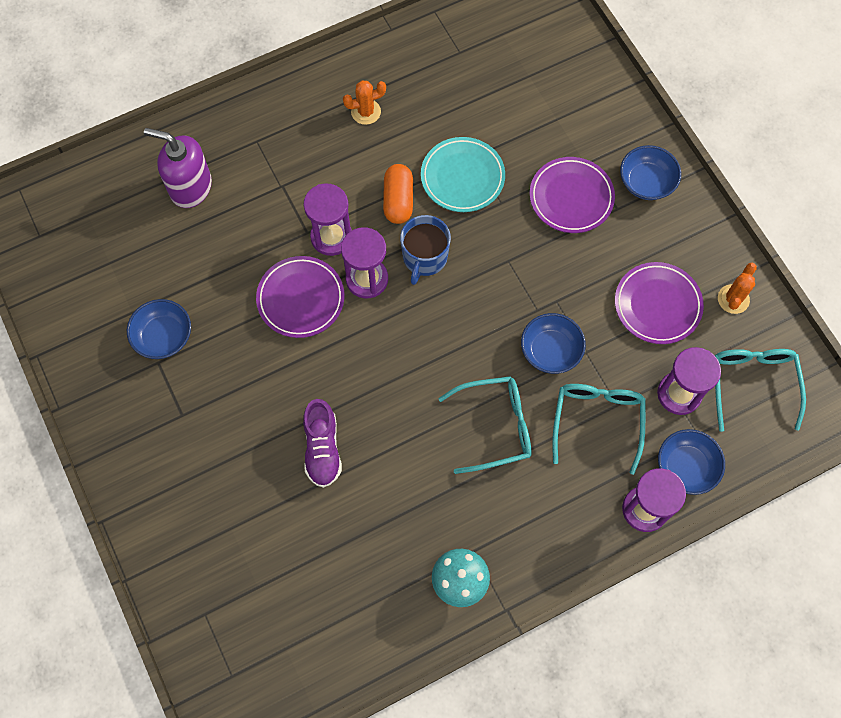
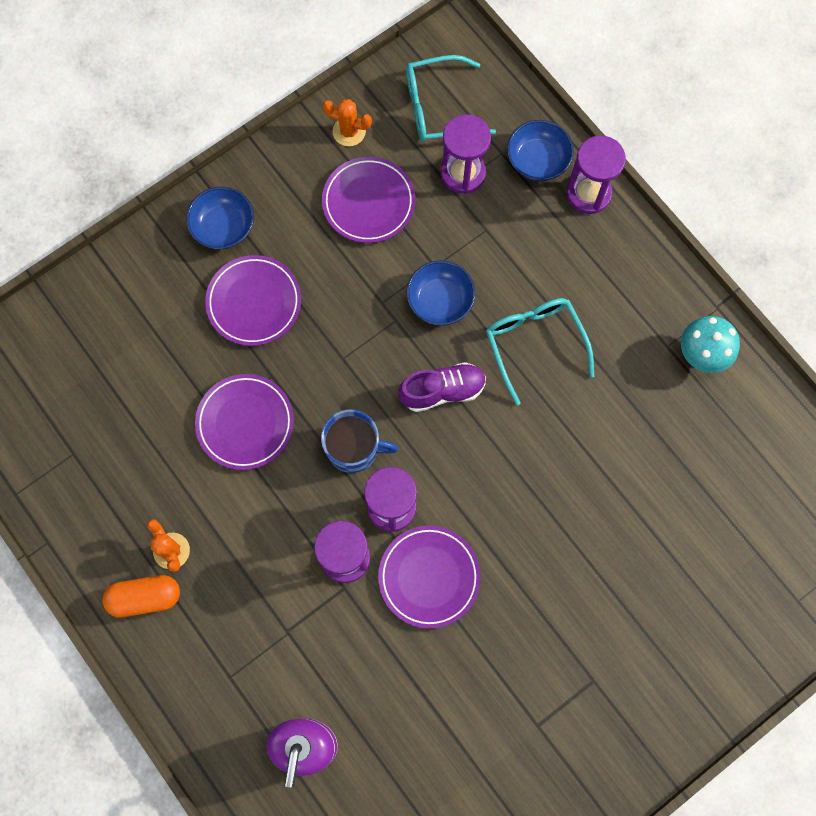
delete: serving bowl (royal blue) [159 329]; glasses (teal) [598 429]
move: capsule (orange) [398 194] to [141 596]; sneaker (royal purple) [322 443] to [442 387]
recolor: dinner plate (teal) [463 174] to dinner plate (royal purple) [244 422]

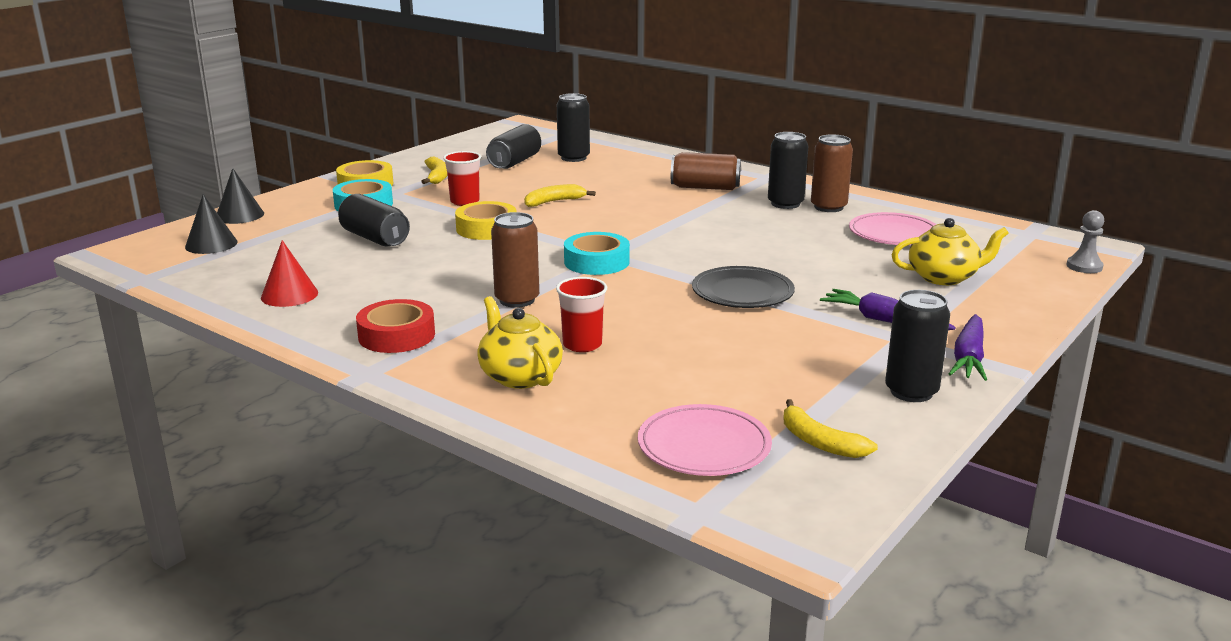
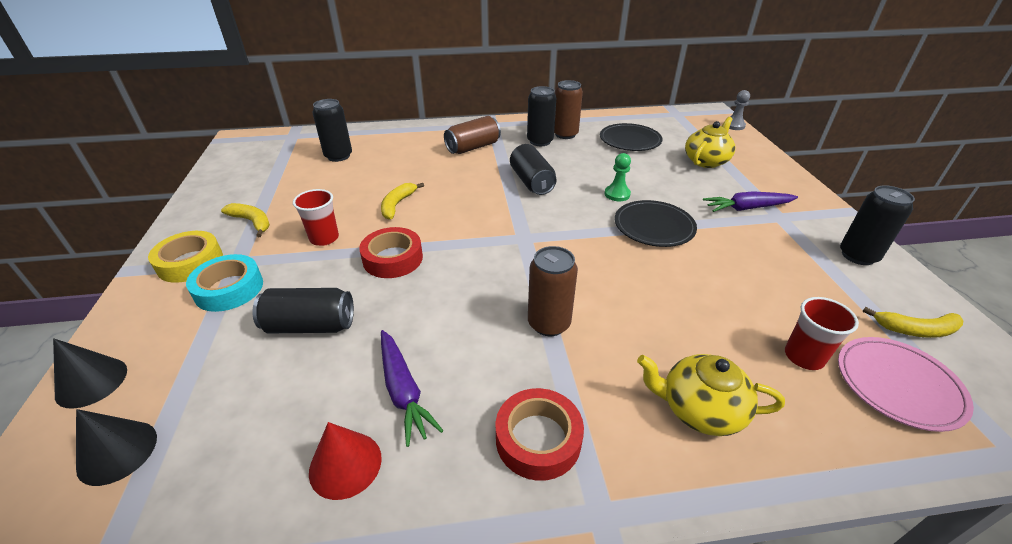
delete: tape (teal) [597 253]
insert: pawn (emerald) [617 177]
move: can (ebony) [513 146] to [533 169]; beaker (red) [581 314] to [822 333]; root vegetable (royal purple) [968 347] to [412 388]
recolor: tape (golden) [486 220] to tape (red) [391 252]; dinner plate (rosy) [893 228] to dinner plate (ebony) [631 137]

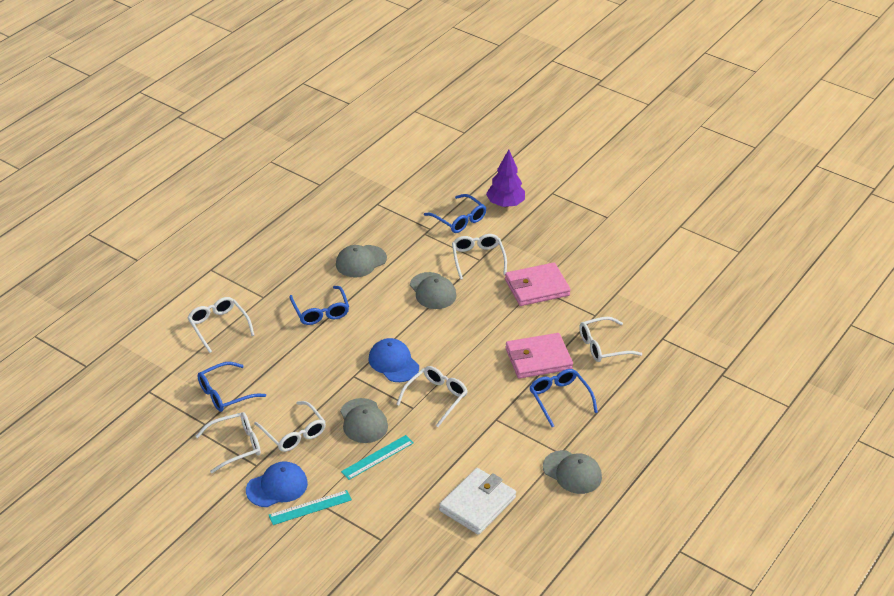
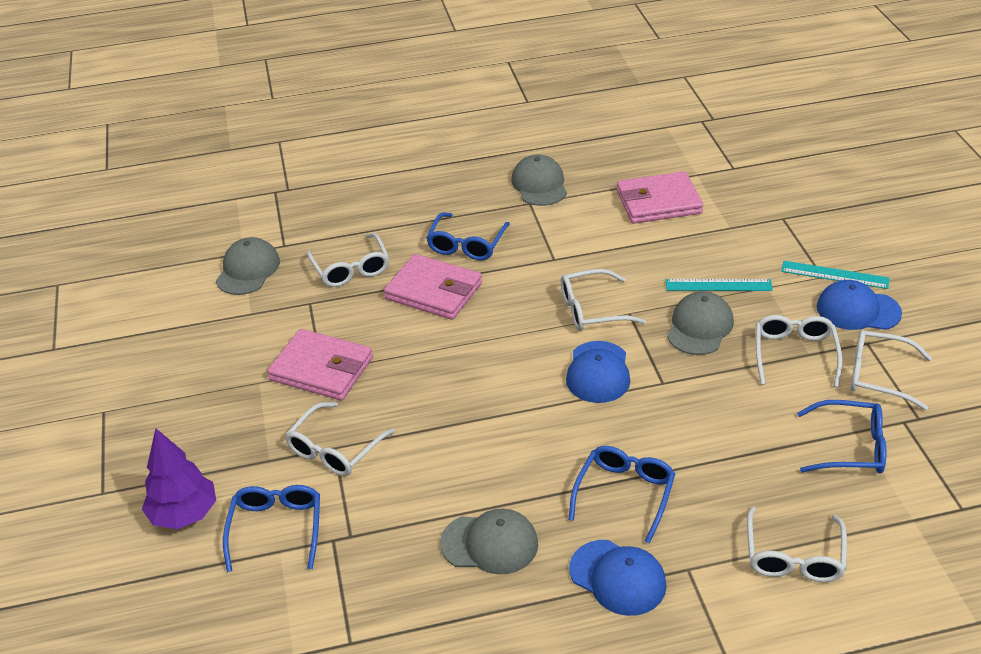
insert: peaked cap (royal blue) [618 578]
move: peaked cap (ash-grey) [433 290] to [248 266]
recolor: billfold (pure white) [477 501] to billfold (rosy) [660 197]
rotate: glasses (pure white) [610 339] = [348 260] 45 degrees clockwise

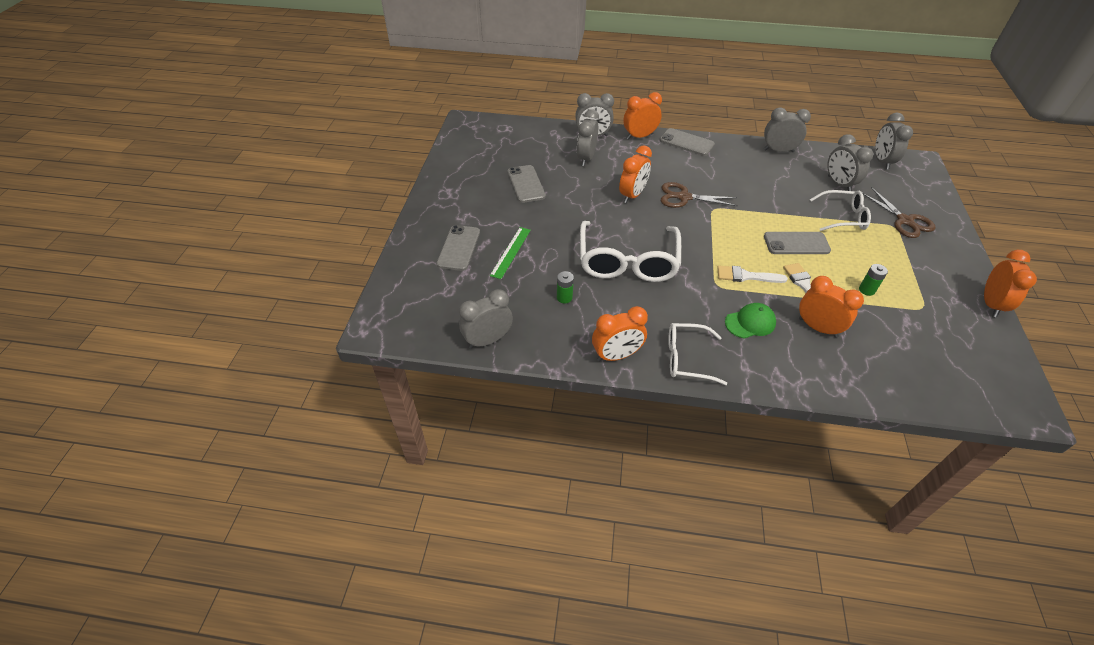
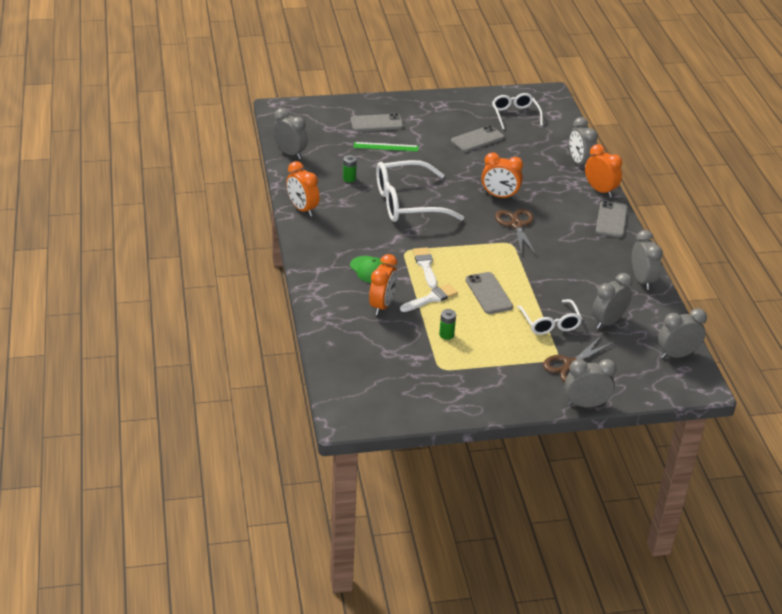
delete: bedside clock (orange) [1010 283]
move: bedside clock (ash-grey) [588 137] to [591 383]; glasses (pure white) [697 354] to [517 111]

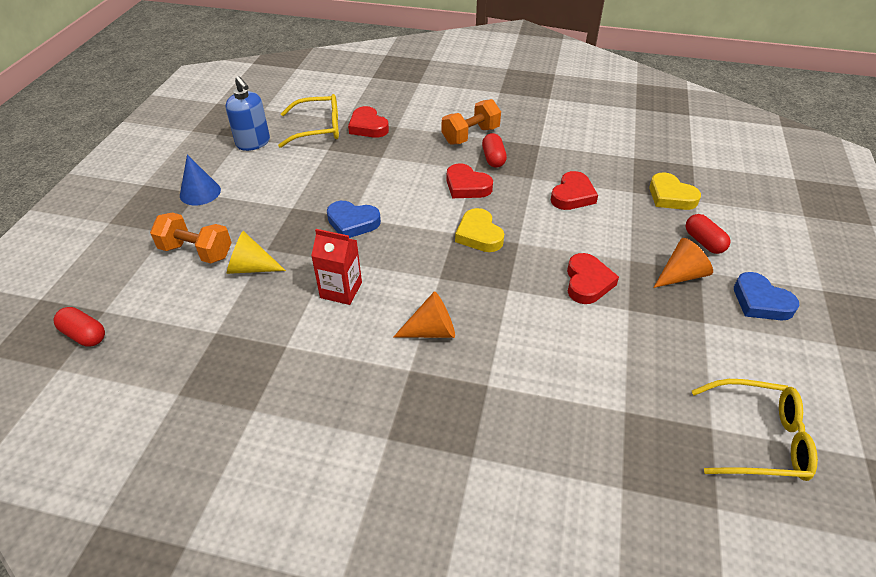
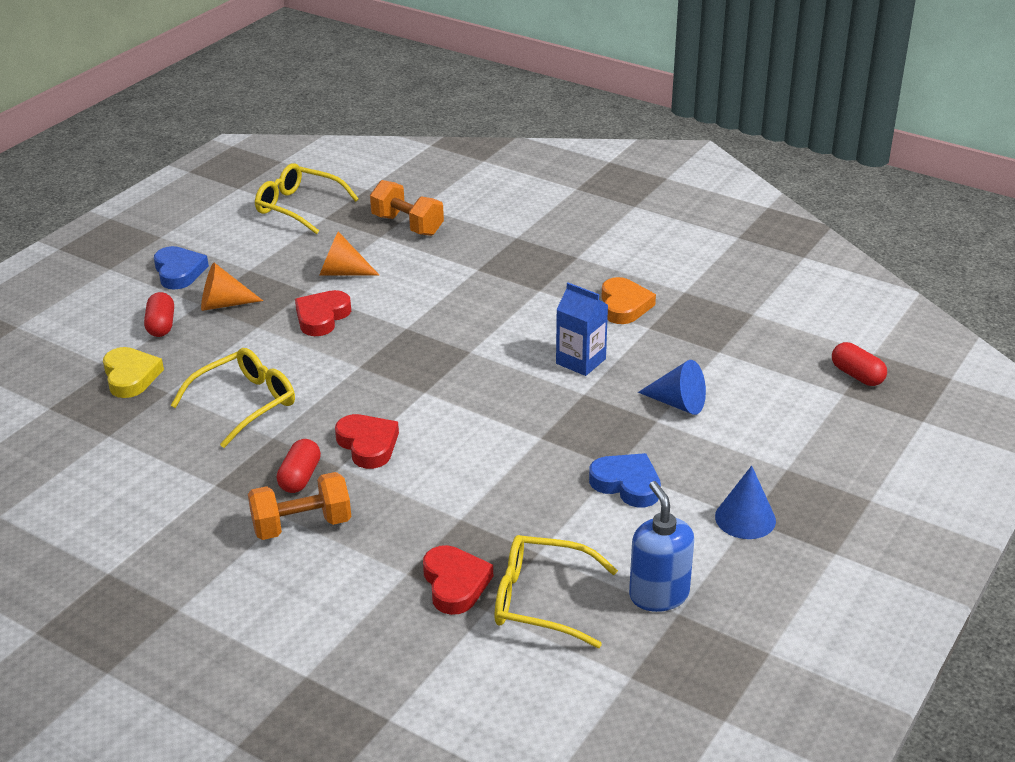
delete: love heart (golden) [479 230]
insert: love heart (orange) [628 300]
move: love heart (royal blue) [354 219] to [625 480]; free weight (orange) [191 238] to [407 208]; cone (orange) [424 314] to [349 253]
replace: love heart (red) [574 190] to glasses (golden) [232 398]
recolor: milk carton (red) [336 267] to milk carton (royal blue) [582 329]; cone (golden) [256 252] to cone (royal blue) [672 387]

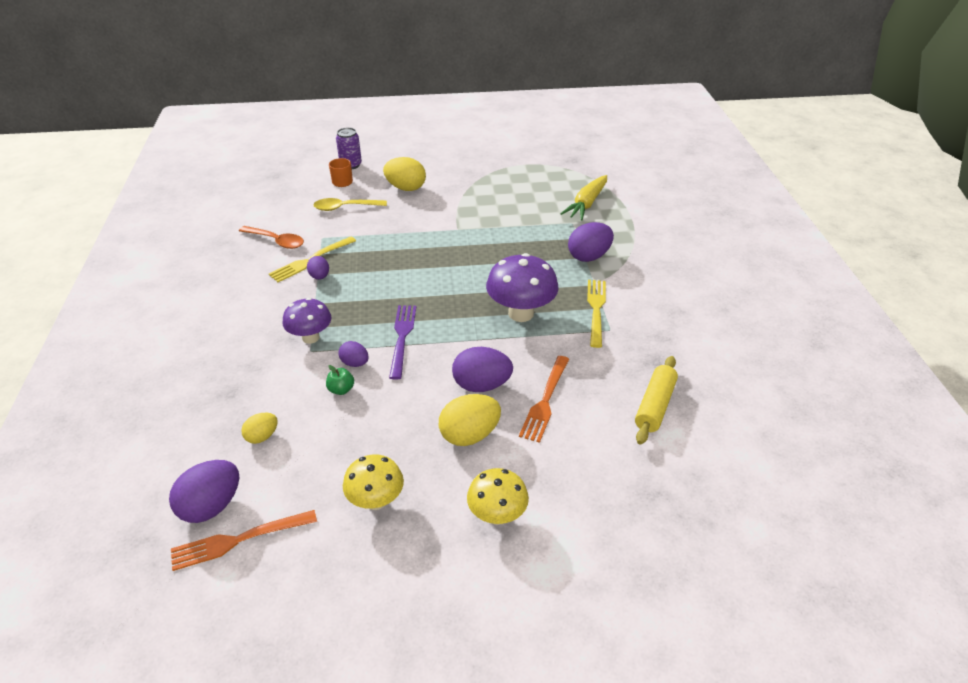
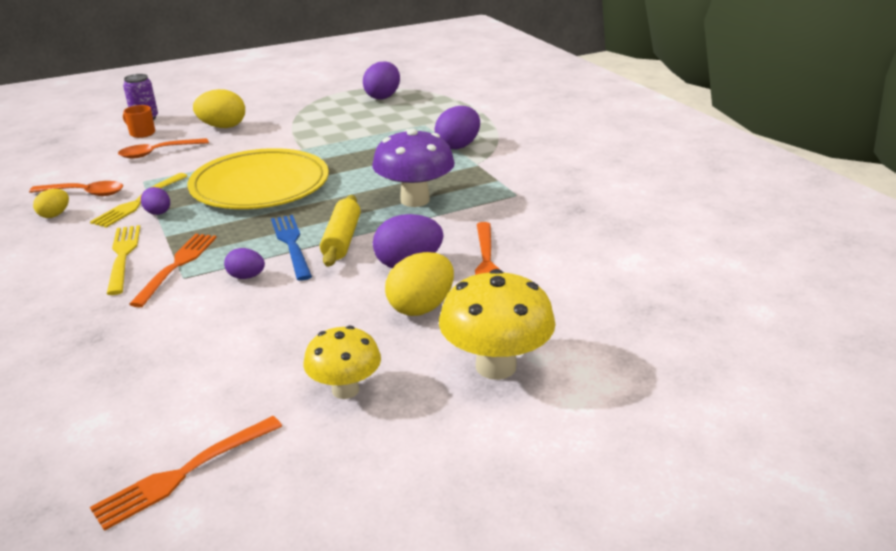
delete: root vegetable (golden) [583 197]; toy apple (emerald) [340 380]
insert: dinner plate (golden) [258 178]
move: table fork (golden) [596 314] to [123 260]; pastry roller (golden) [656 400] to [340 231]; toy egg (golden) [259 428] to [51 203]; toy egg (royal purple) [204 491] to [381 80]
replace: fungus (royal purple) [307 321] to table fork (orange) [173 270]
recolor: tablespoon (golden) [350 204] to tablespoon (orange) [163 148]; table fork (royal purple) [402 342] to table fork (royal blue) [291 248]
resize: fungus (golden) [498 496] = [497 324] x1.54

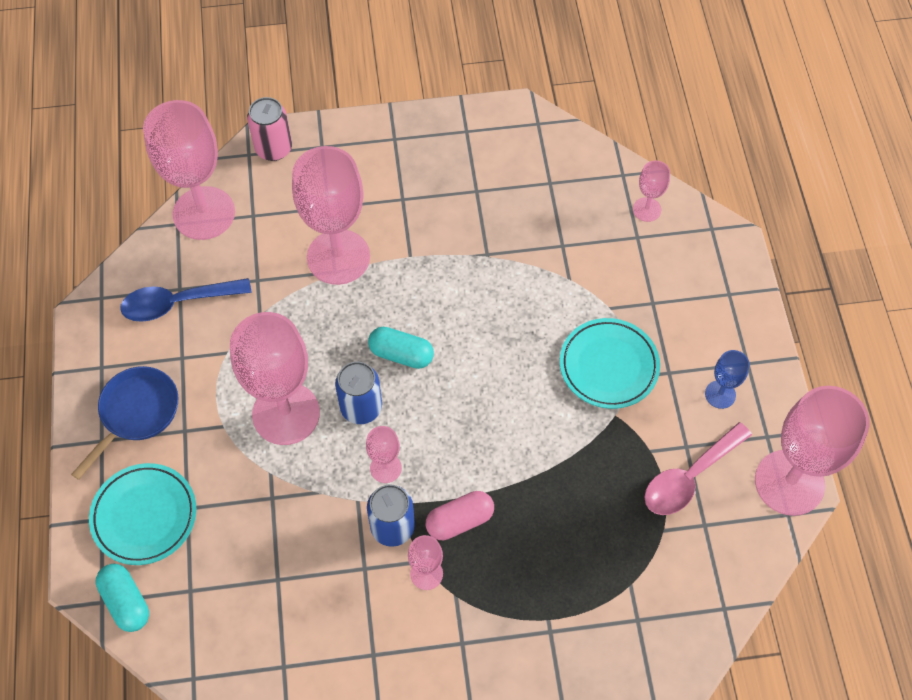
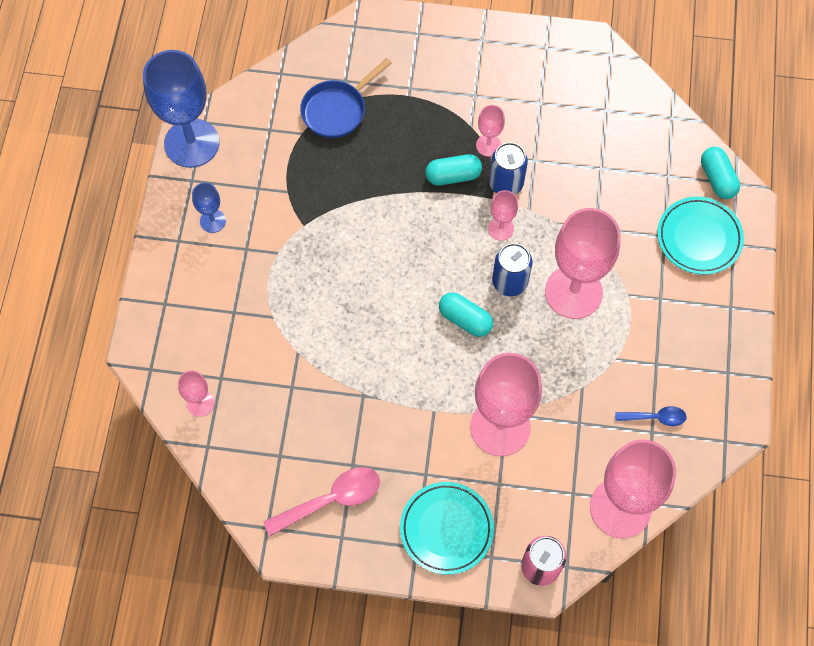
move: dinner plate (teal) [610 363] to [447 528]; skillet (royal blue) [124 423] to [346 98]; tablespoon (rosy) [698 468] to [321 501]
recolor: chalice (rosy) [812 451] to chalice (royal blue) [181 109]; capsule (rosy) [460 515] to capsule (teal) [453 169]
resize: tablespoon (royal blue) [186 300] = [651 416] x0.59

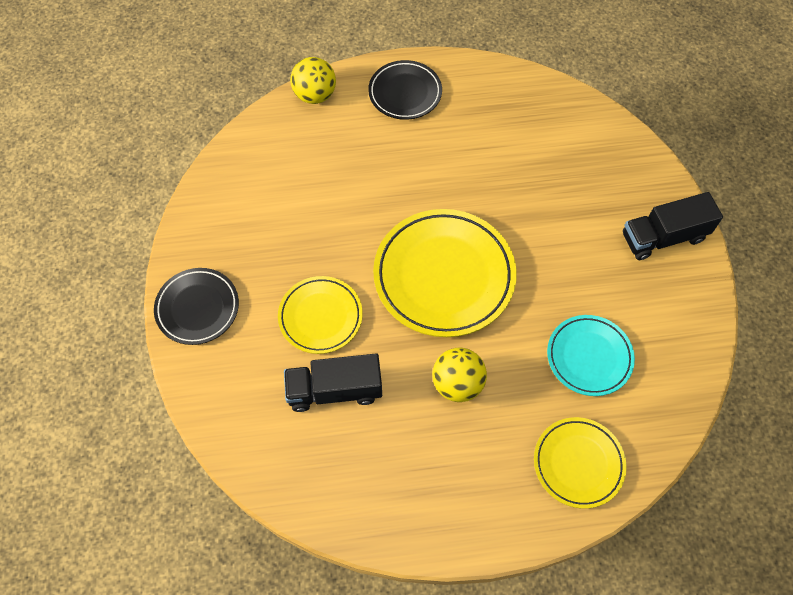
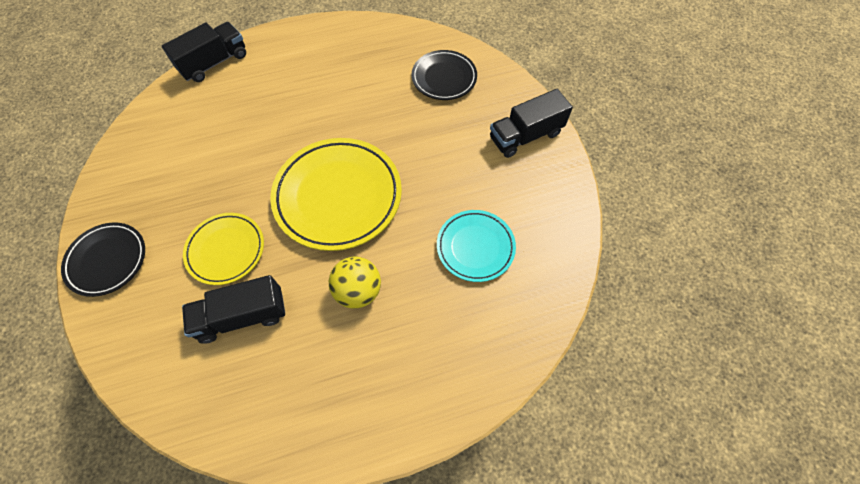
delete: dinner plate (golden) [580 463]
move: dinner plate (ebony) [405 90] to [444 75]
replace: ball (golden) [313 80] to toy truck (ebony) [204 52]

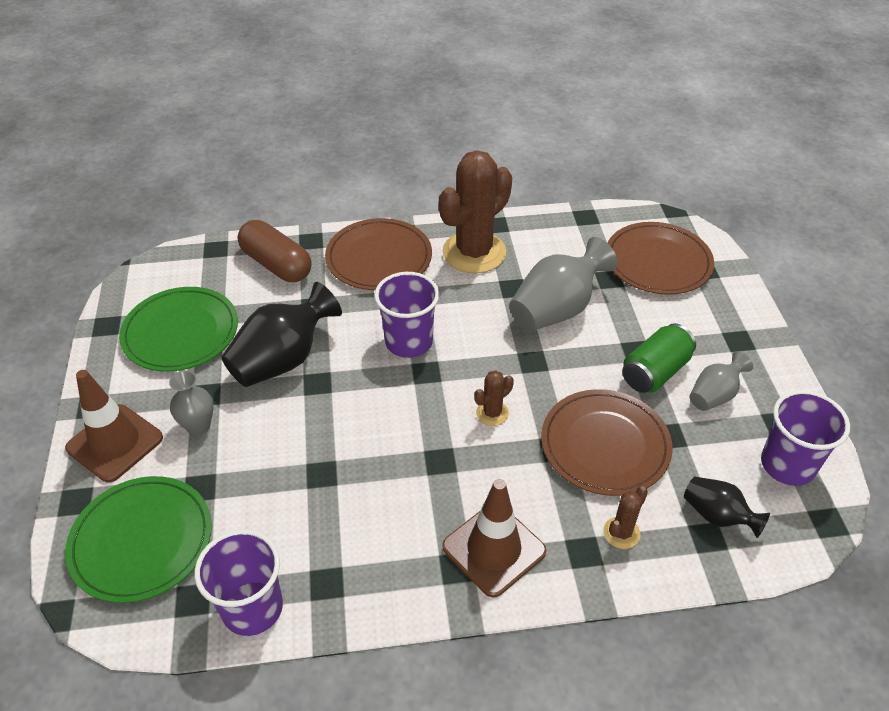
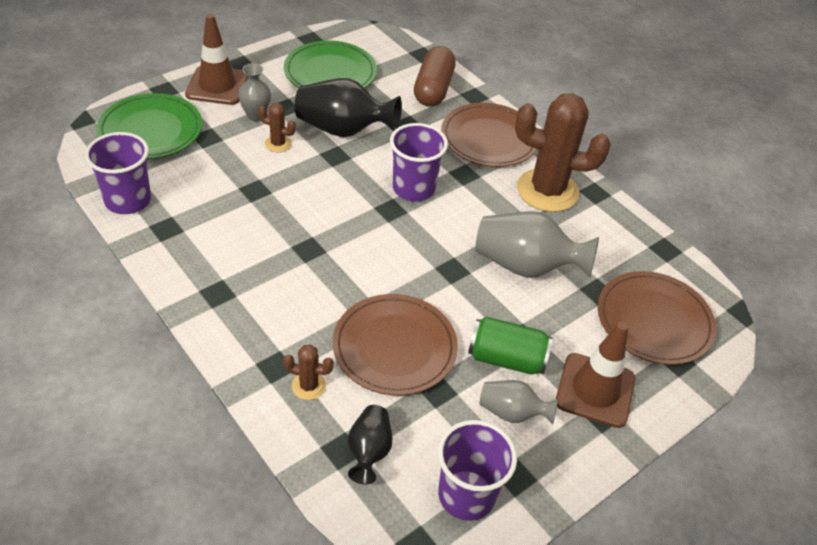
move: prickly plant (dark brown) [494 398] to [277 127]; traffic cone (dark brown) [494 538] to [595 374]

